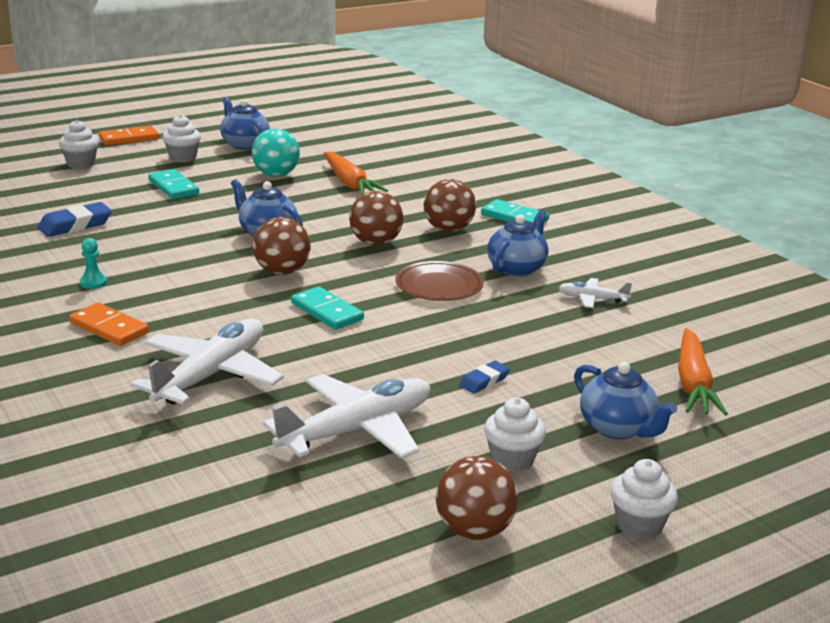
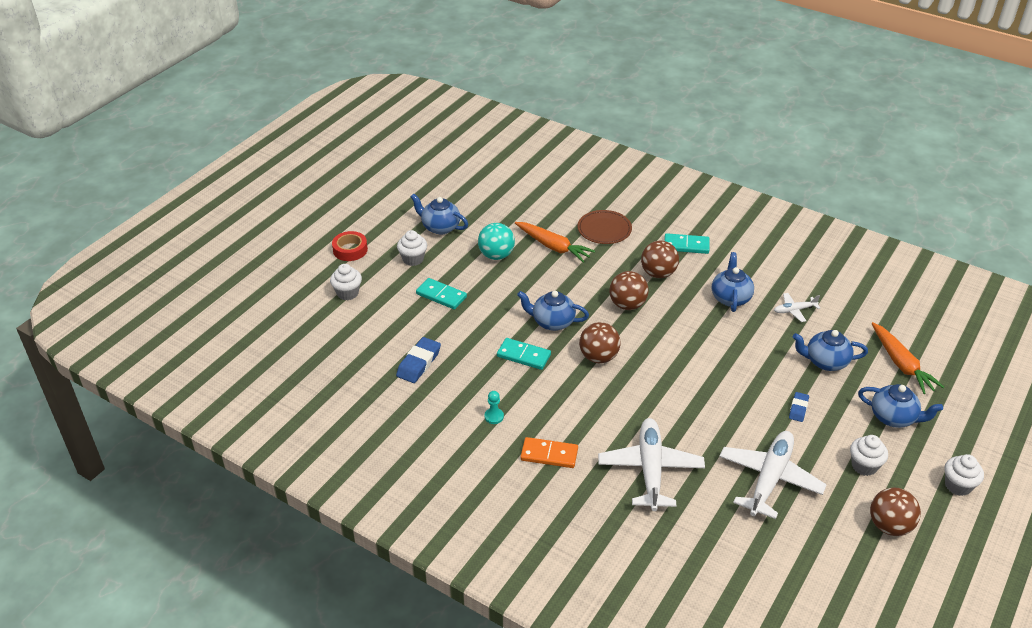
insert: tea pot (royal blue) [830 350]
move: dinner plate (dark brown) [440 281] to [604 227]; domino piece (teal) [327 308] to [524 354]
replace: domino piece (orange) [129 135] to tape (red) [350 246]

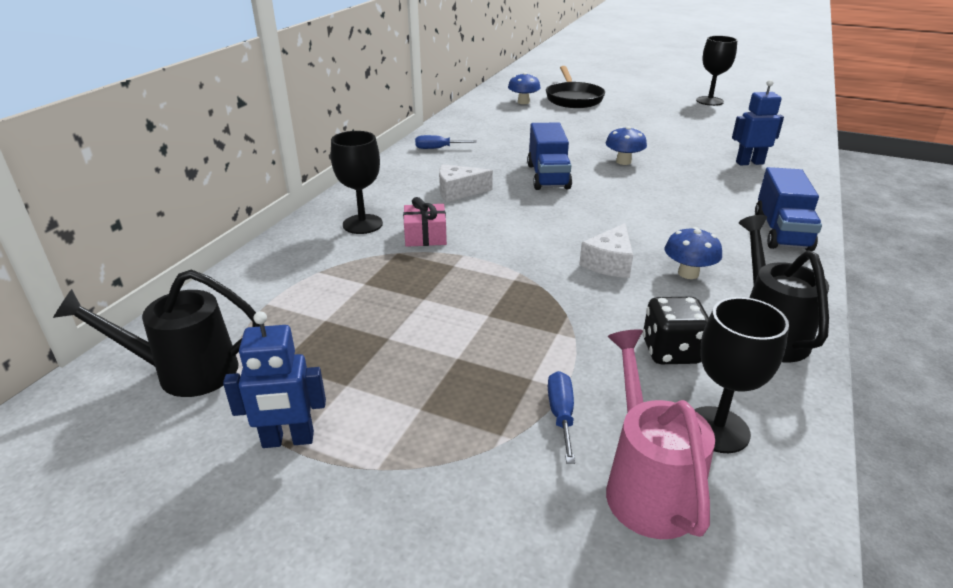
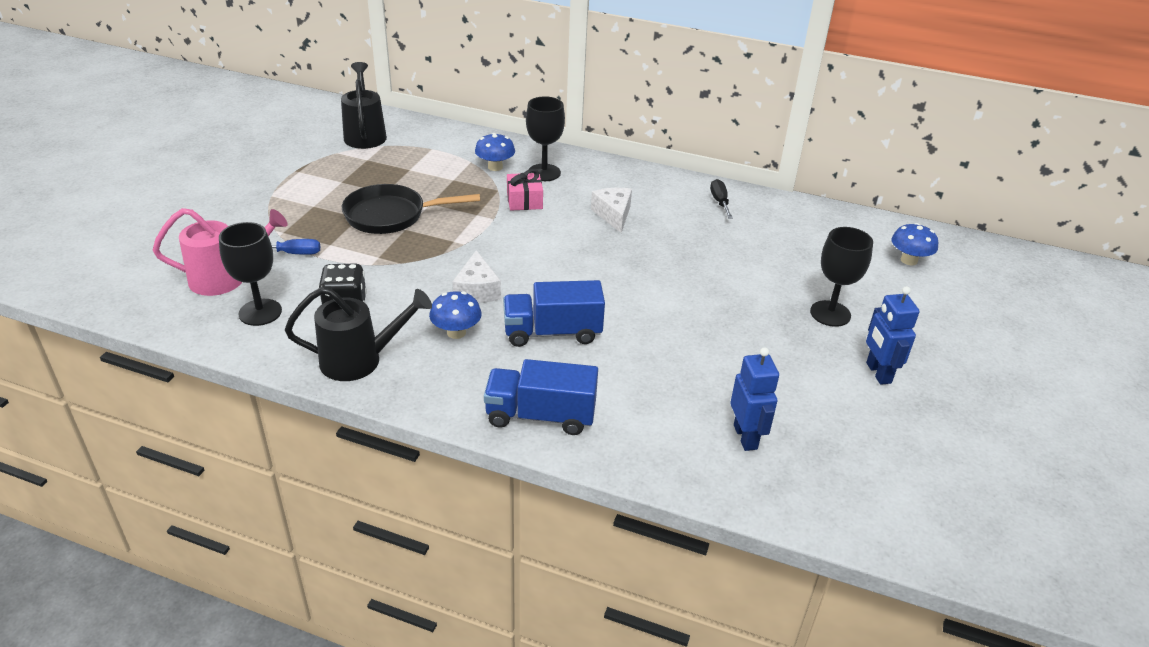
move: chalice (ebony) [716 71] to [841 277]; skillet (ebony) [575 87] to [411 209]; toy truck (royal blue) [549 156] to [554 313]; fungus (royal blue) [626 145] to [495 152]; toy robot (royal blue) [274 379] to [893 335]
recolor: flat screwdriver (royal blue) [446 142] to flat screwdriver (ebony) [721 199]
rotate: cheese (pure white) [606 250] = [477 276] 120 degrees counterclockwise

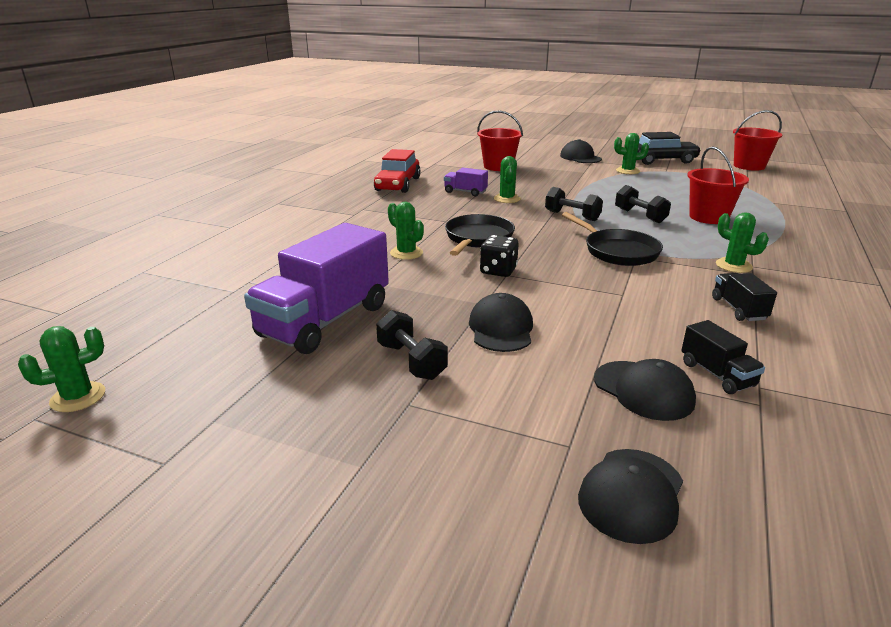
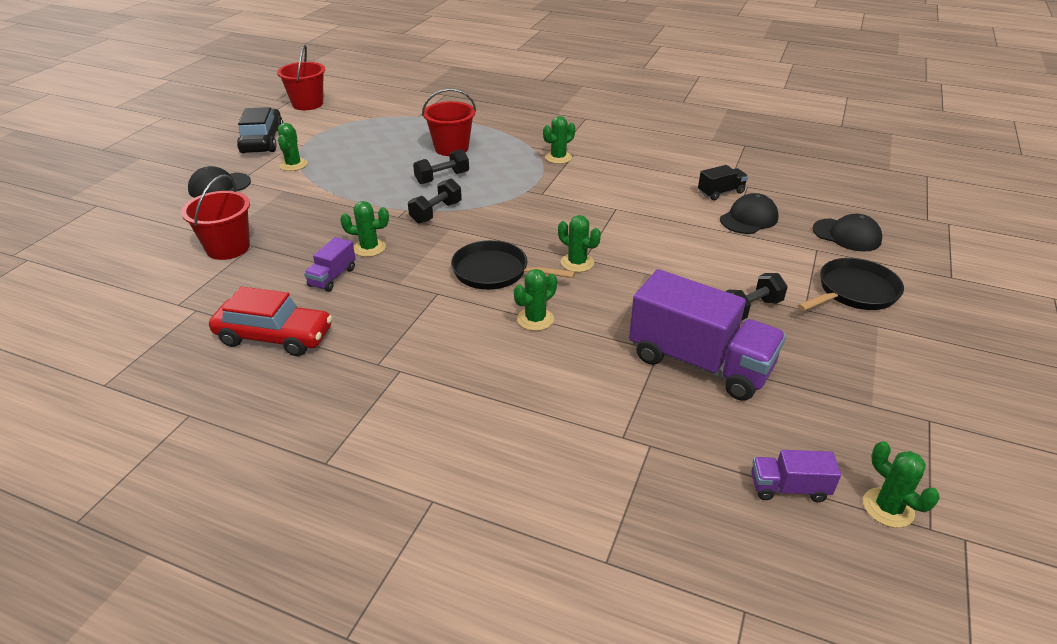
delete: toy truck (ebony) [744 297]; peaked cap (ebony) [501 322]
insert: toy truck (royal purple) [796 476]
move: skillet (ebony) [612 239] to [850 284]
replace: game die (ebony) [499 256] to prickly plant (emerald) [579 243]

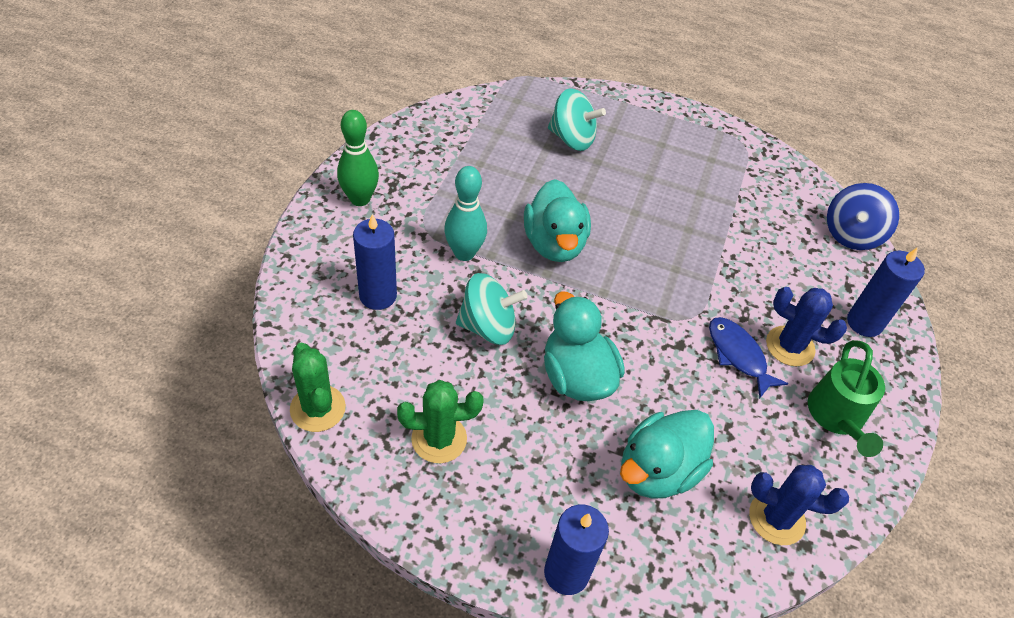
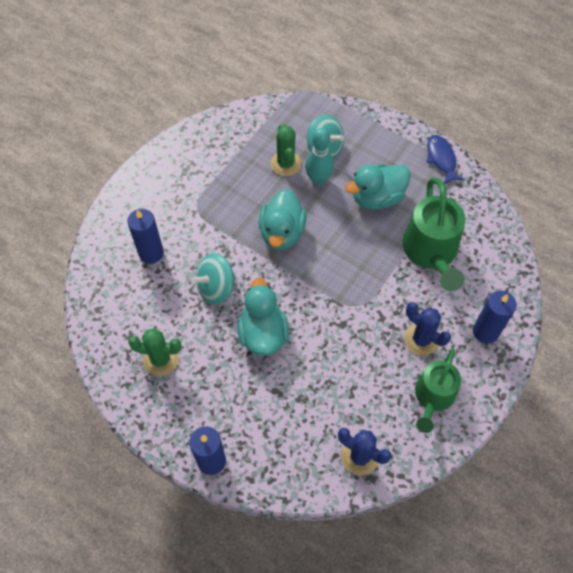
delete: tenpin (emerald) [358 158]; spinning top (royal blue) [863 216]
insert: watering pot (emerald) [434 234]
move: tenpin (teal) [465 213] to [319 157]; fish figure (royal blue) [748 357] to [445 159]; prickly plant (emerald) [318 387] to [286 149]; toy duck (teal) [667 454] to [378 186]
rotate: spinning top (teal) [491 309] = [214 278] 135 degrees clockwise

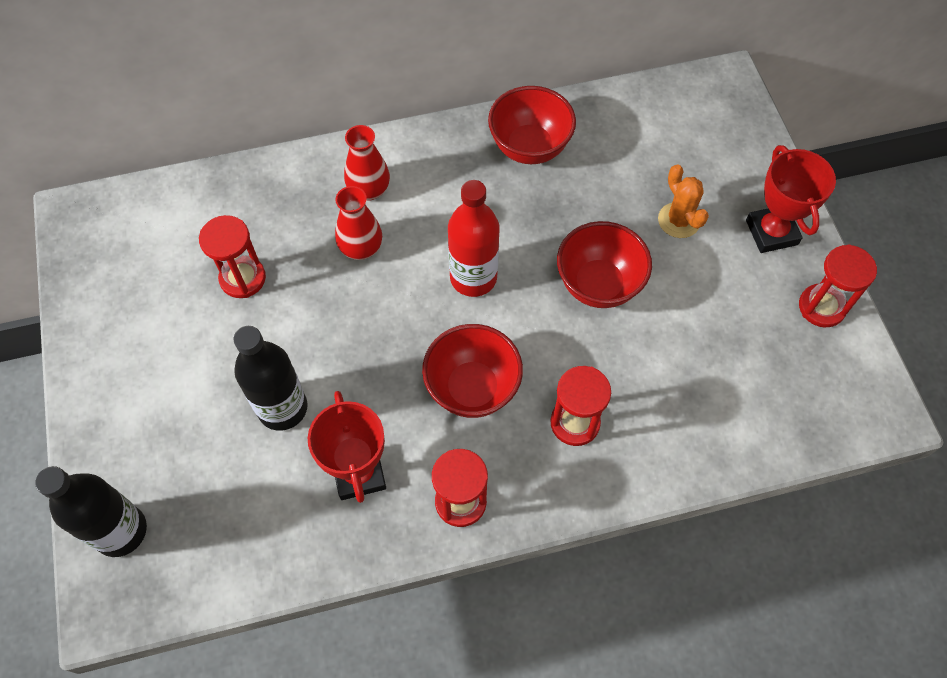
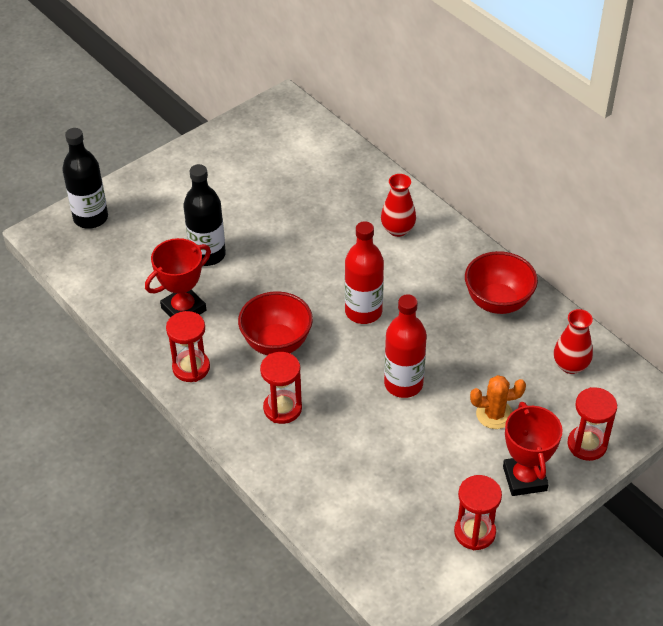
move: tall vase (red) [358 223] to [573 341]; sandglass (red) [232 256] to [592 424]
replace: serving bowl (red) [604 264] to bottle (red) [405 346]
rotate: award cup (red) [791 199] = [533 449] 60 degrees counterclockwise; prickly plant (orange) [683 201] = [498 402] 45 degrees clockwise

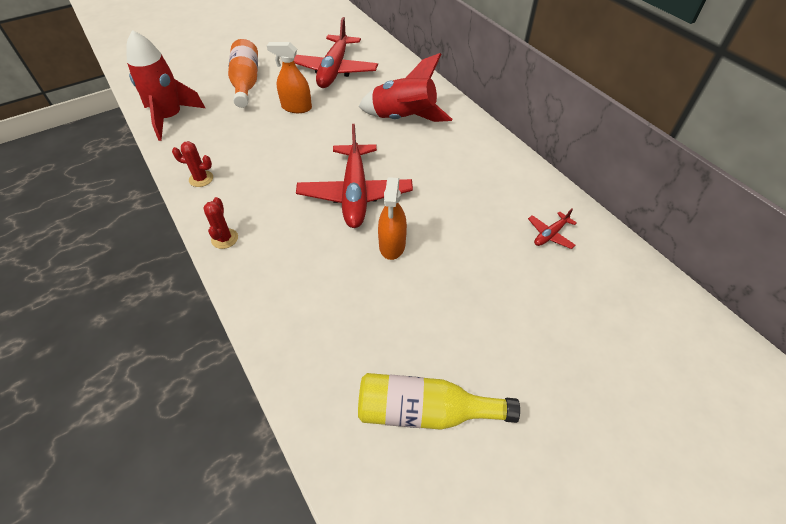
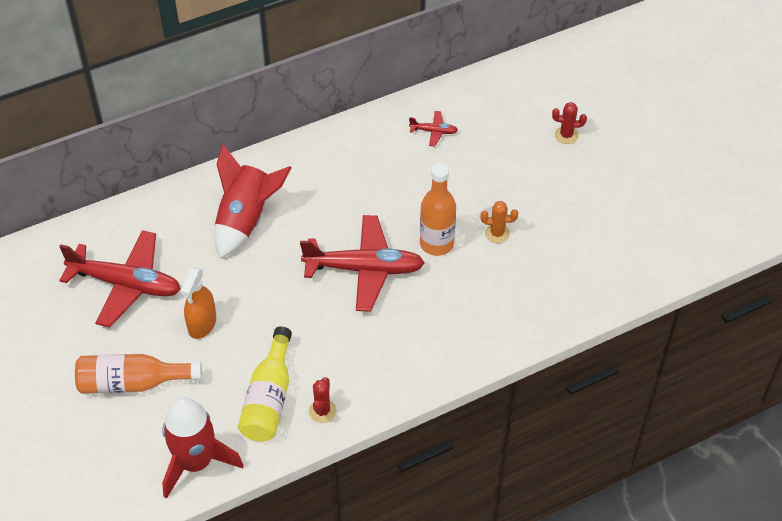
insert: prickly plant (orange) [499 222]
move: prickly plant (red) [220 223] to [569 123]; bottle (golden) [439 401] to [265 384]
replace: sprayer (orange) [392 218] to bottle (orange) [438 210]
rotate: aeroplane (red) [552 228] = [433 128] 45 degrees counterclockwise

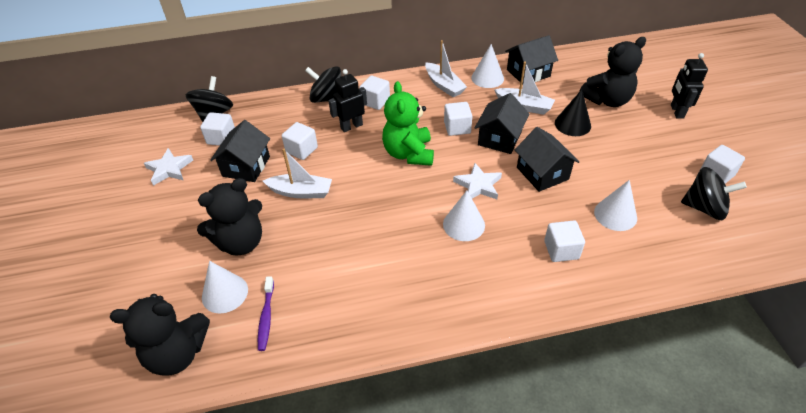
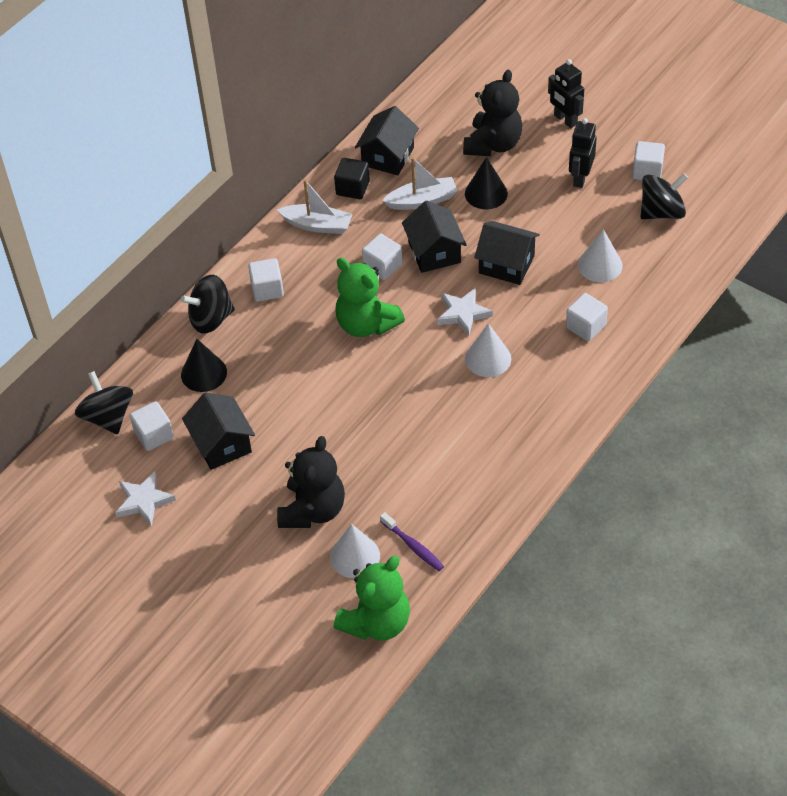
delete: solid cube (pure white) [300 141]; sailboat (pure white) [297 173]
insert: cone (ebony) [204 365]
move: toy robot (ebony) [347 100] to [583 153]
replace: cone (pure white) [487 66] to solid cube (ebony) [352 178]
recolor: stuffed bear (ebony) [160 335] to stuffed bear (emerald) [372 598]

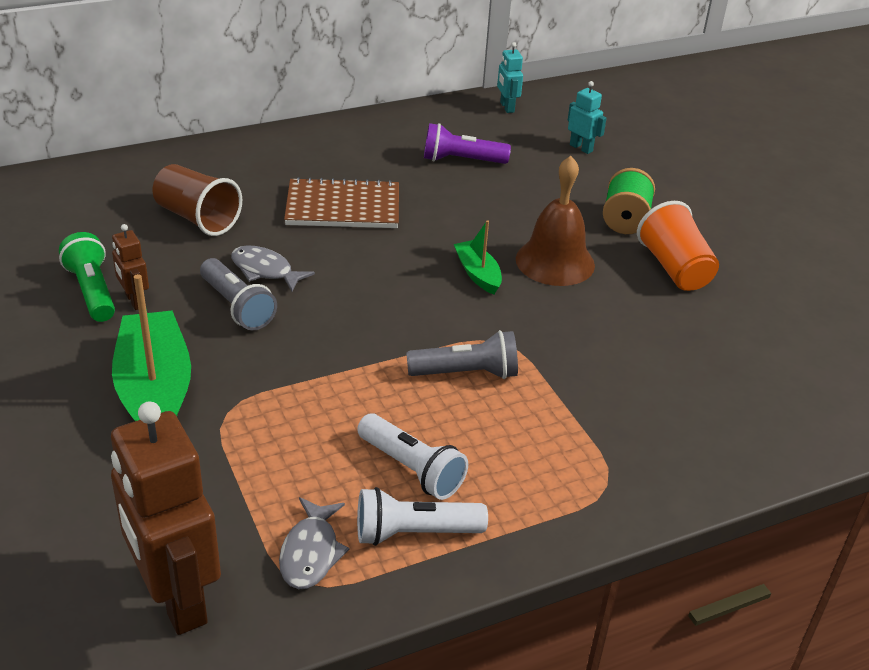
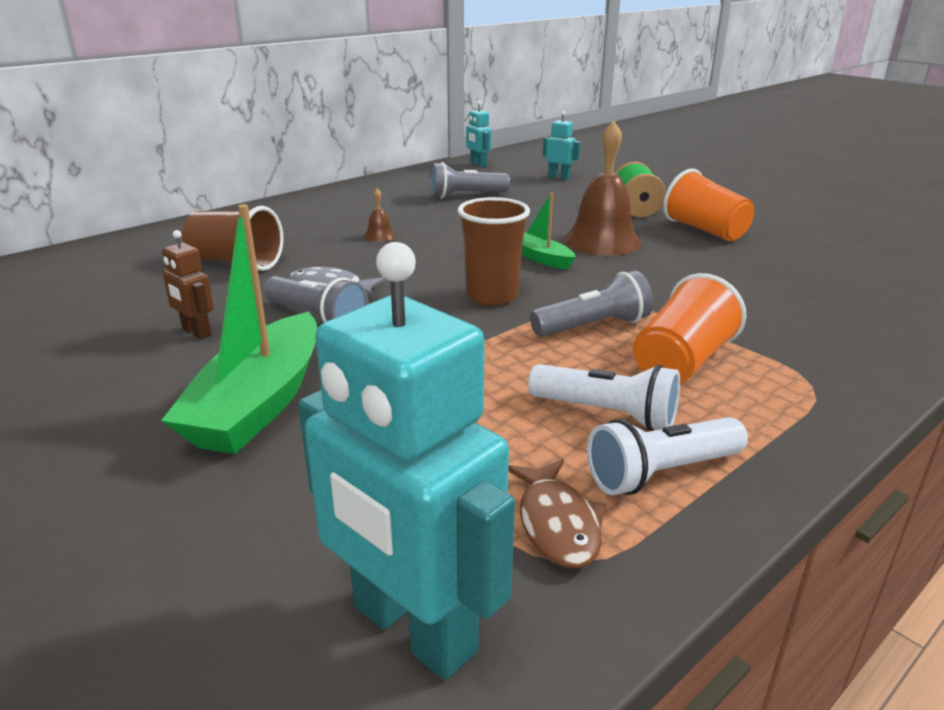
delete: torch (emerald) [87 277]
insert: beaker (dark brown) [494 251]; beaker (orange) [690 328]
replace: notepad (dark brown) [341 202] to school bell (dark brown) [380 215]
recolor: torch (royal purple) [467 143] to torch (ash-grey) [469 180]; toy robot (dark brown) [166 518] to toy robot (teal) [406 461]; fish figure (ash-grey) [314 543] to fish figure (dark brown) [557 513]
rotate: sailboat (emerald) [151 347] = [239 329] 135 degrees counterclockwise

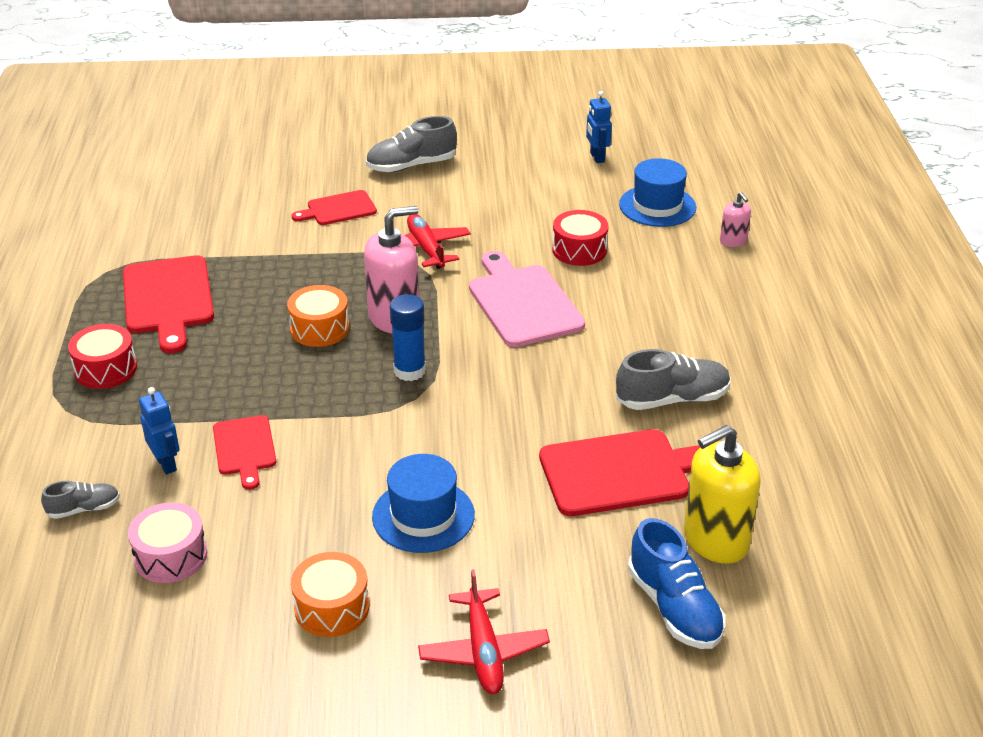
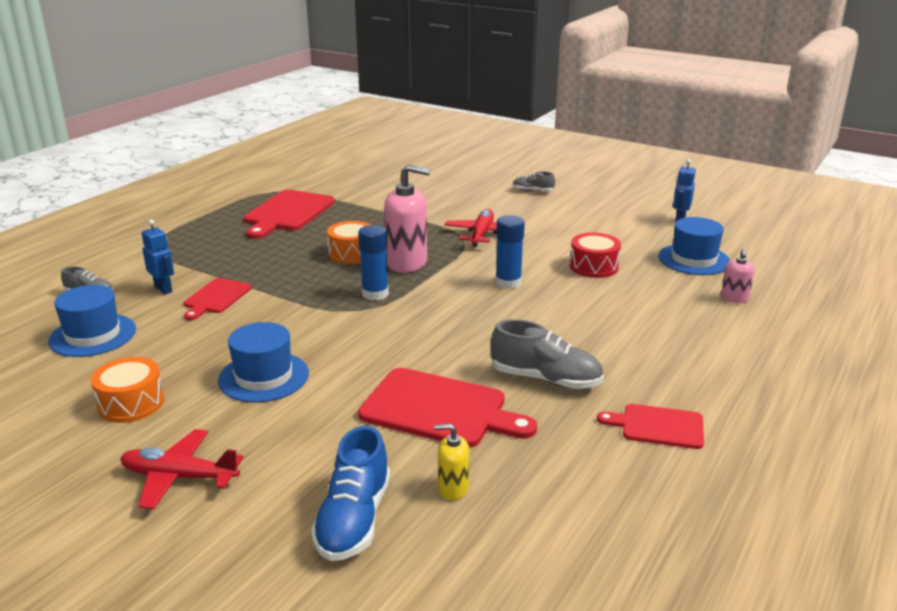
delete: toy drum (red) [102 356]
move: cutting board (red) [334 207] to [650 426]
replace: cutting board (rosy) [527 299] to glue (royal blue) [510 252]; toy drum (rosy) [167 542] to tall hat (royal blue) [92 321]
rotate: toy robot (royal blue) [159 431] = [158 257] 45 degrees counterclockwise; aeroplane (red) [484 631] = [182 469] 75 degrees clockwise
resize: sneaker (ash-grey) [411 144] = [534 181] x0.56; pump bottle (golden) [722 494] = [451 462] x0.50

